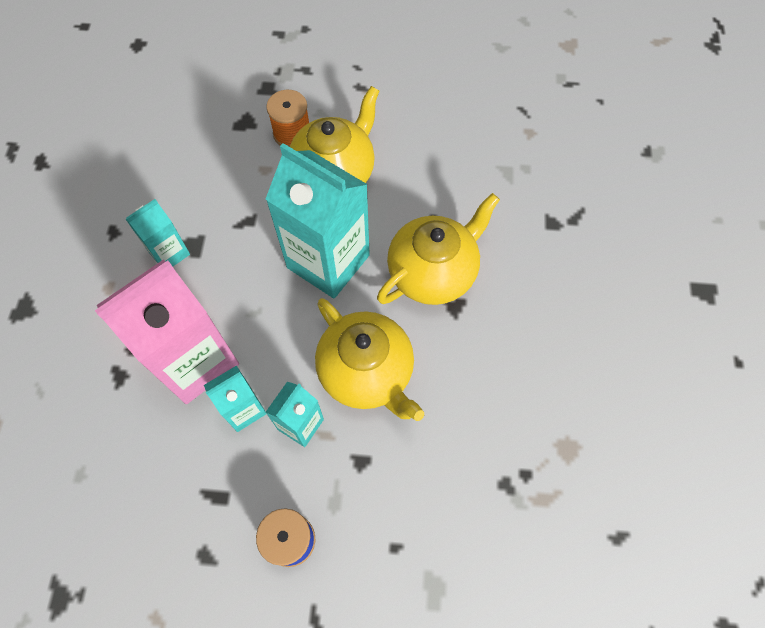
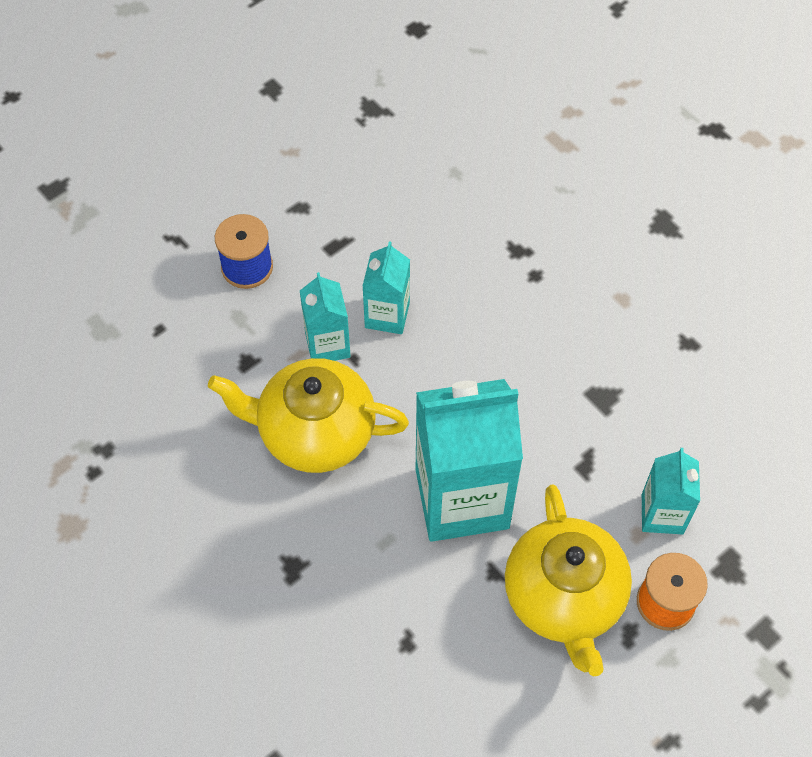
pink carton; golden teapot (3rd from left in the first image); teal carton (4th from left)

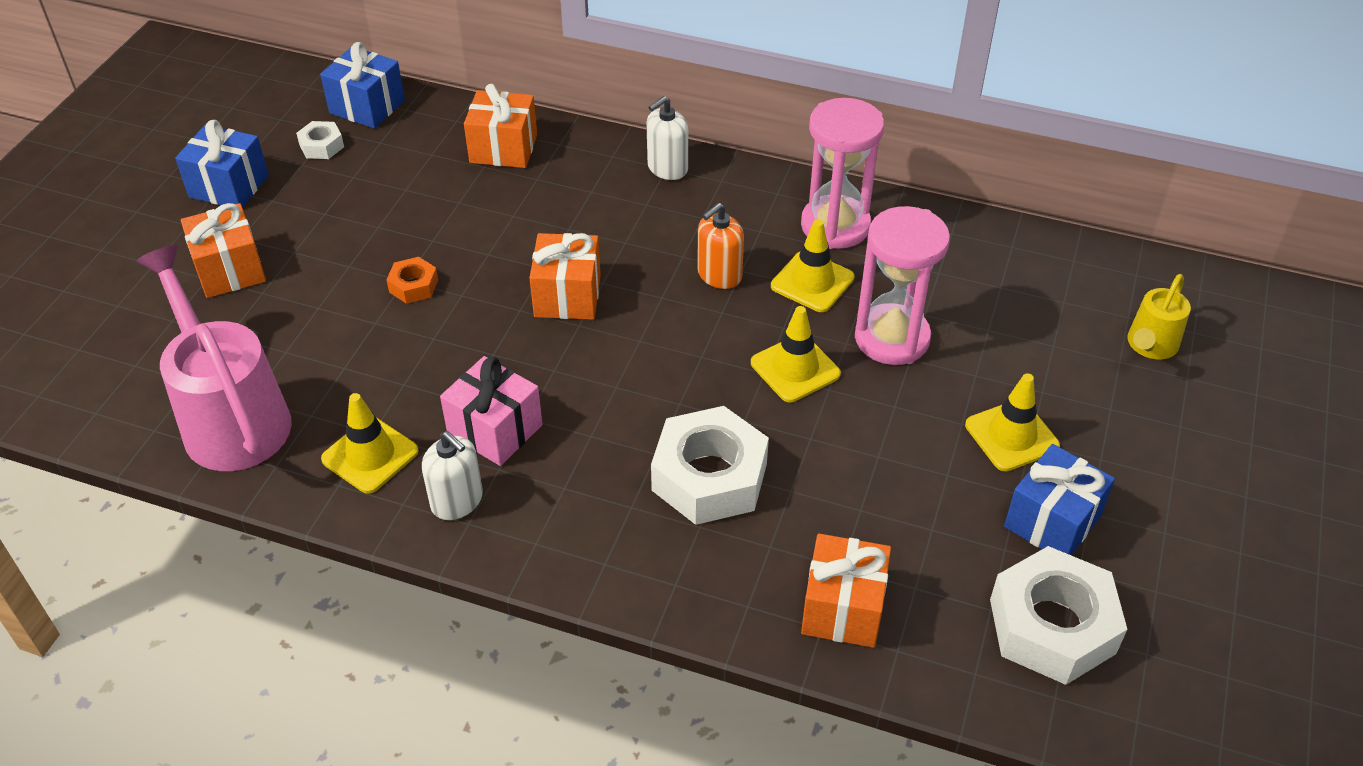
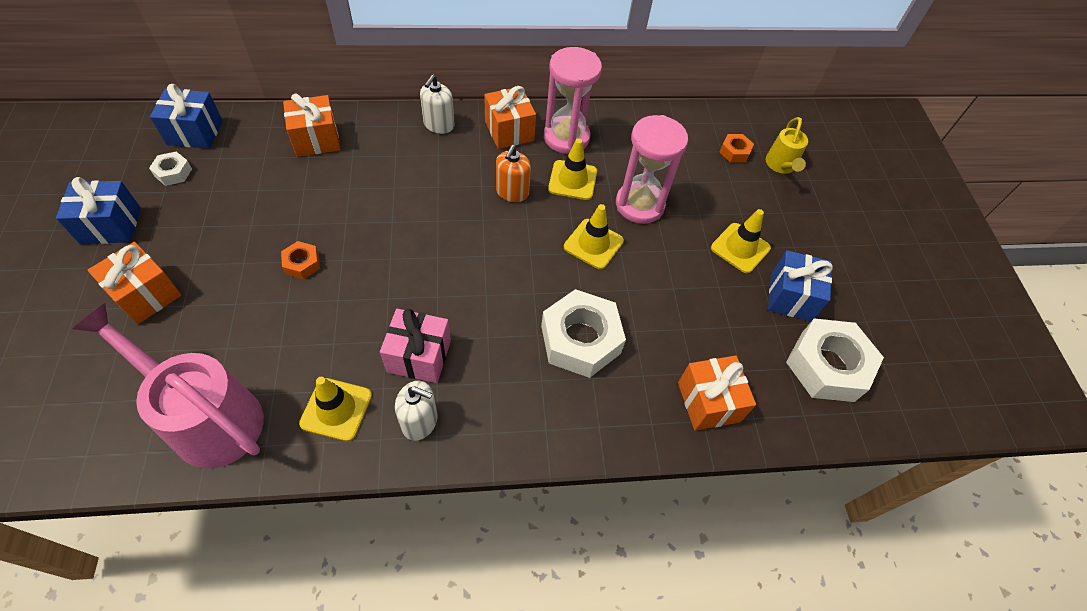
orange hexagon nut (2nd from left); orange present (3rd from left)

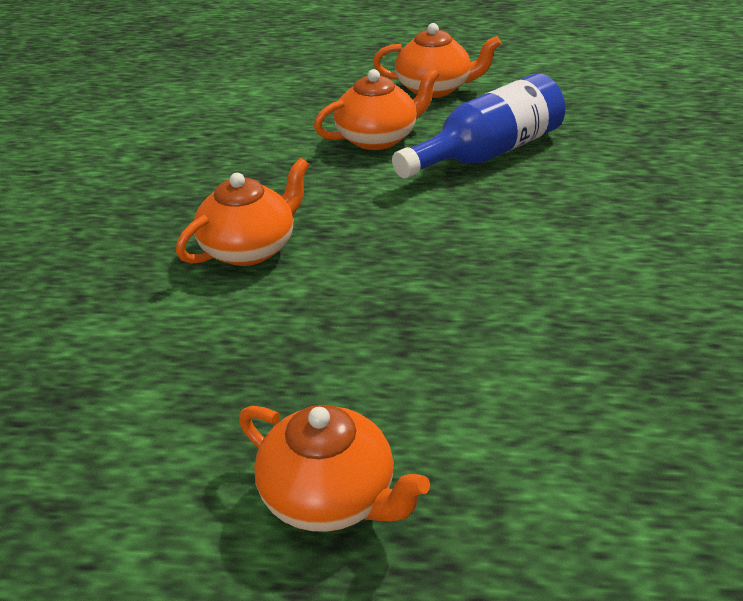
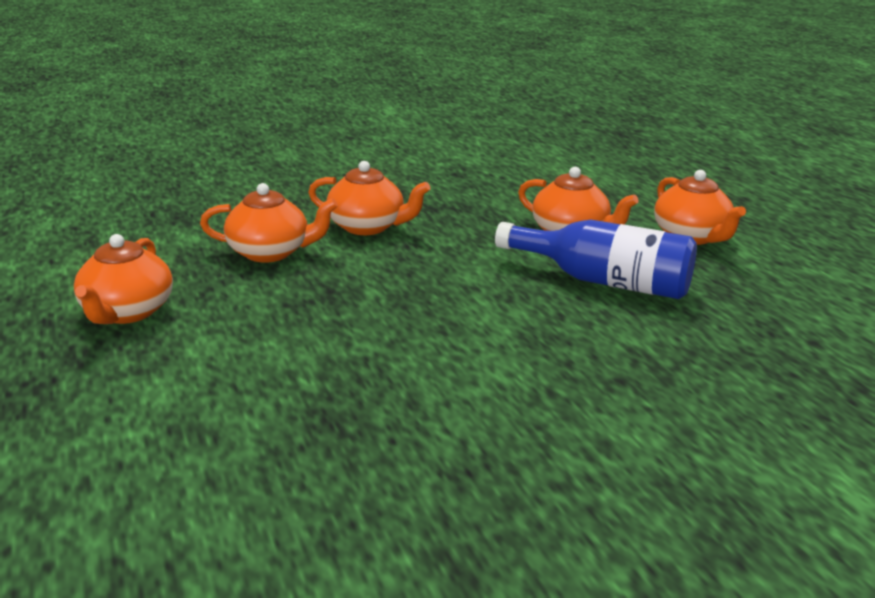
orange teapot (2nd from left)

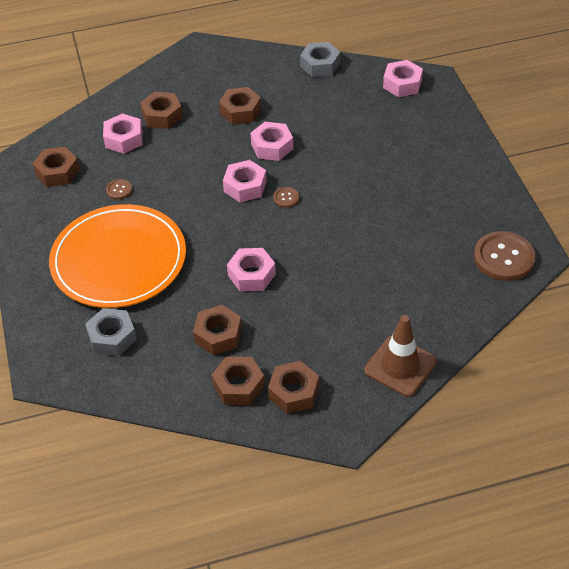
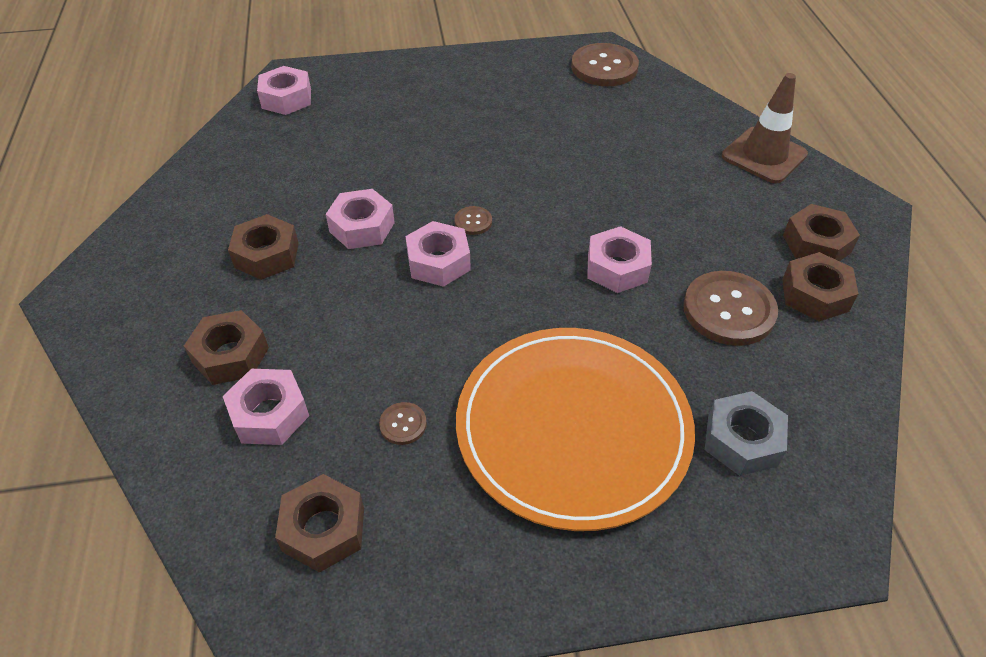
gray hexagon nut (2nd from left in the first image); brown shirt button (4th from left)

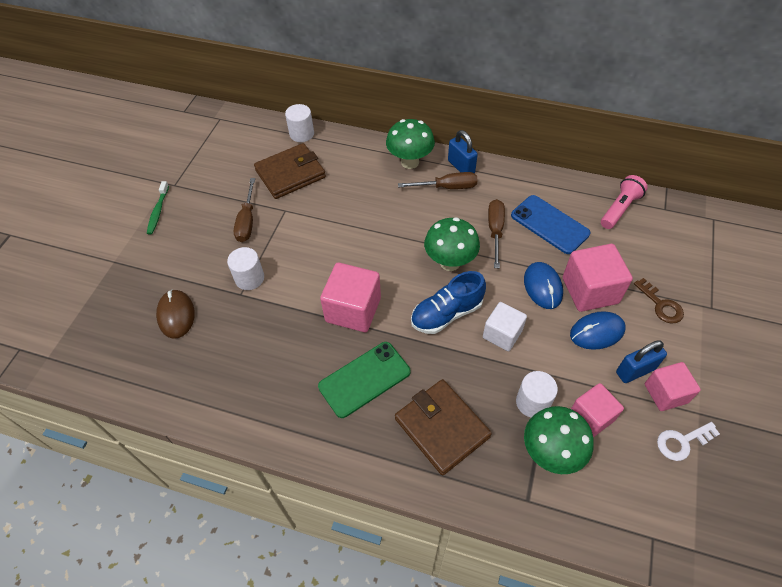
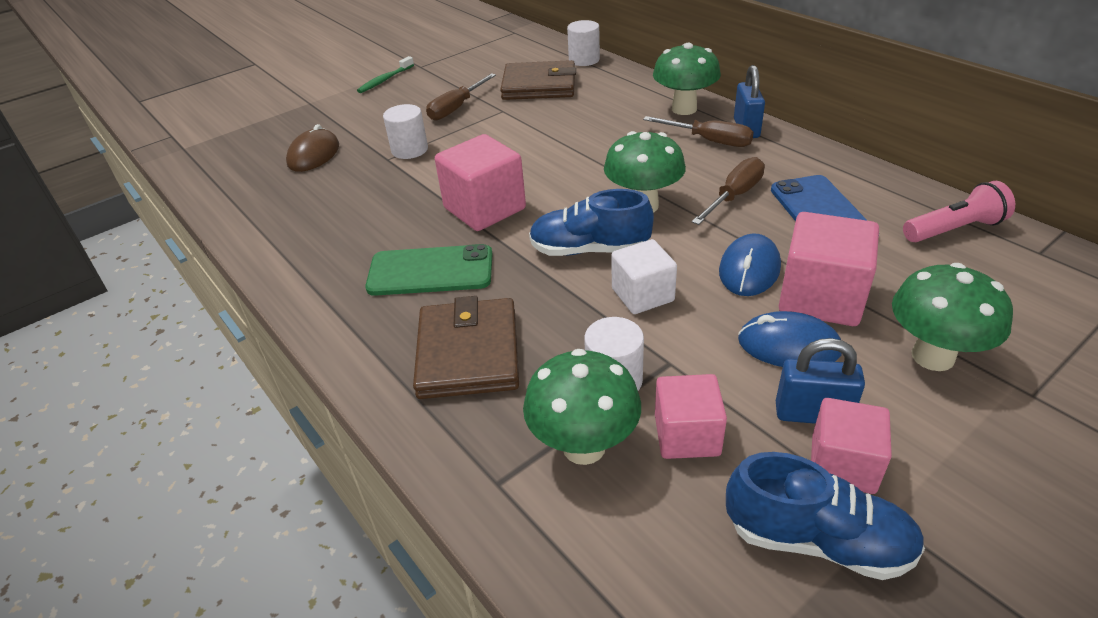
green mushroom (4th from left); cobalt shoe (2nd from left)

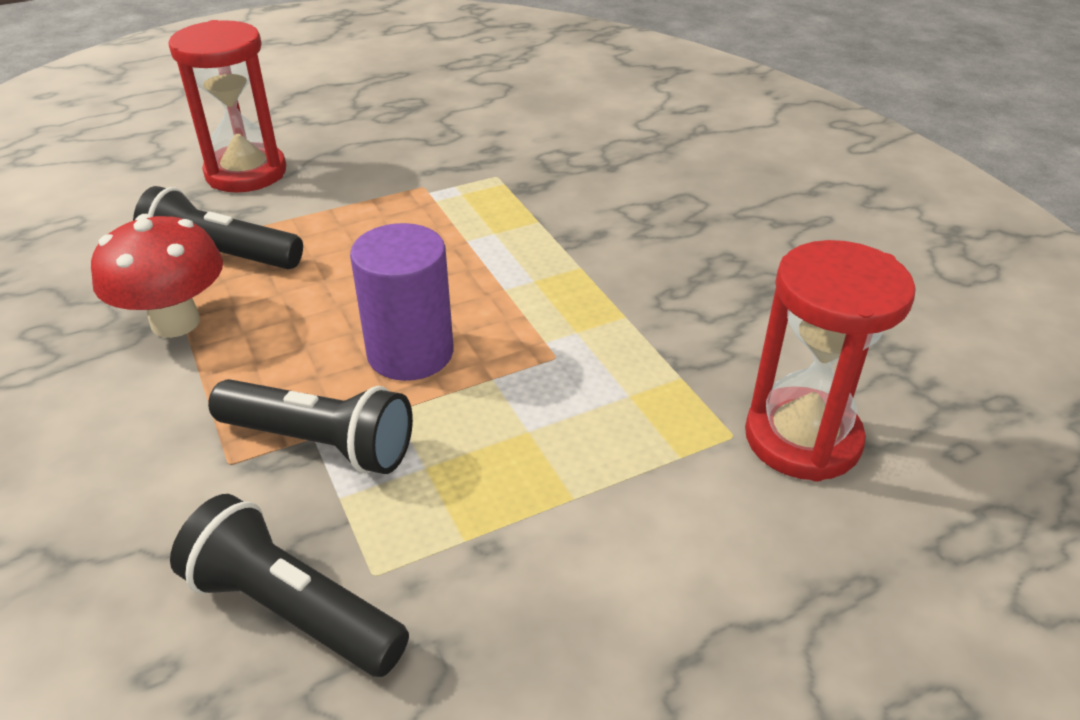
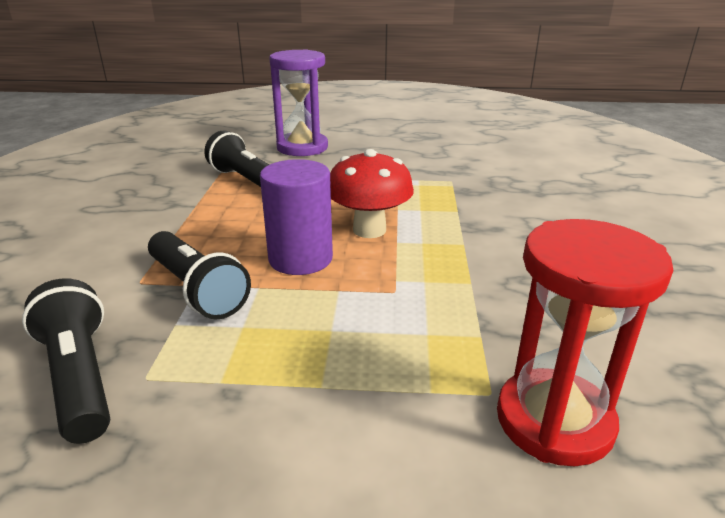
crimson mushroom; royal purple sand timer

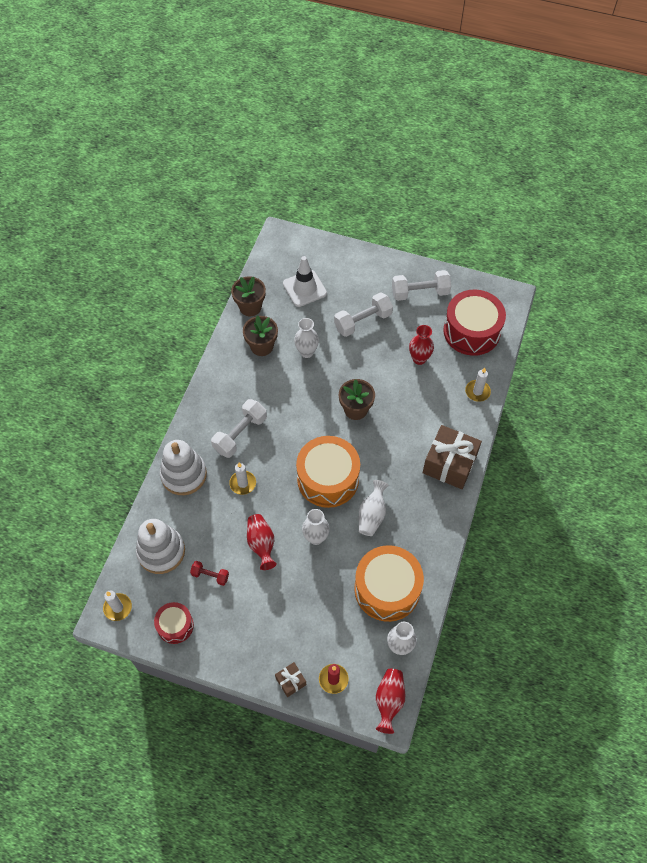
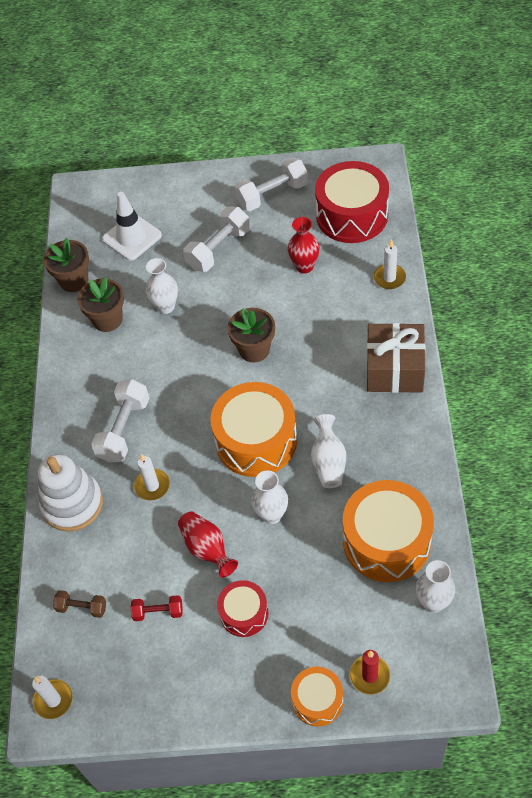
crimson tall vase (2nd from left in the first image); crimson snare drum (1st from left); brown hand weight; orange snare drum (2nd from left)

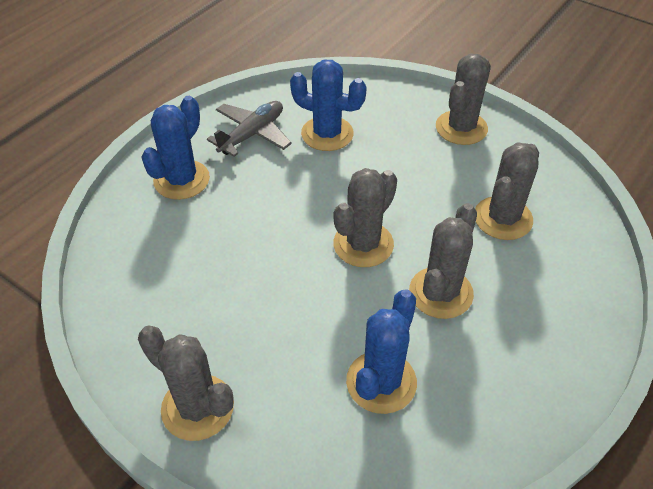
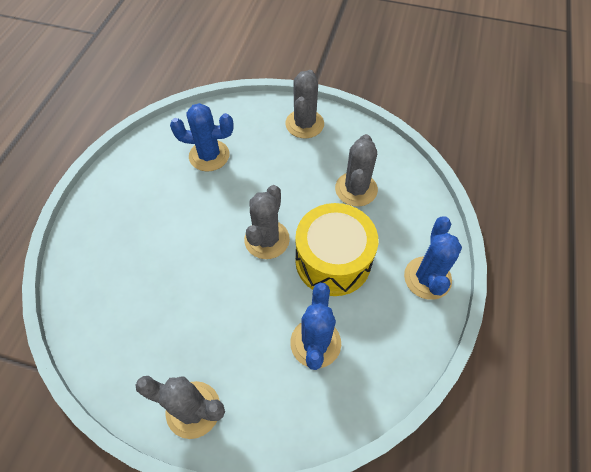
gray plane; cobalt saguaro cactus (3rd from left); golden snare drum

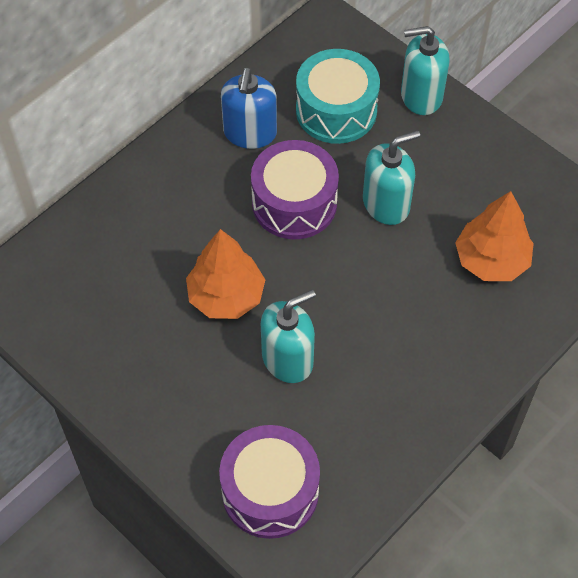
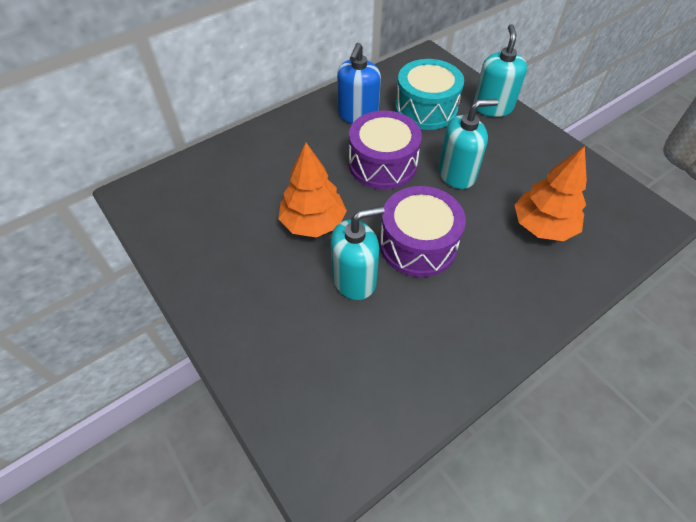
royal purple snare drum (2nd from left); teal soap pump (3rd from left)

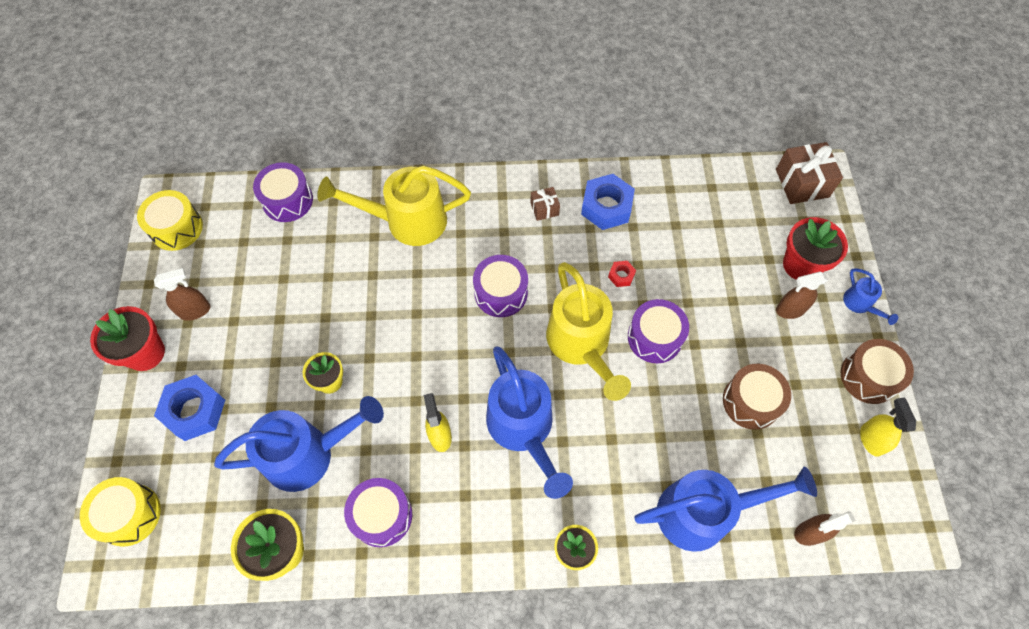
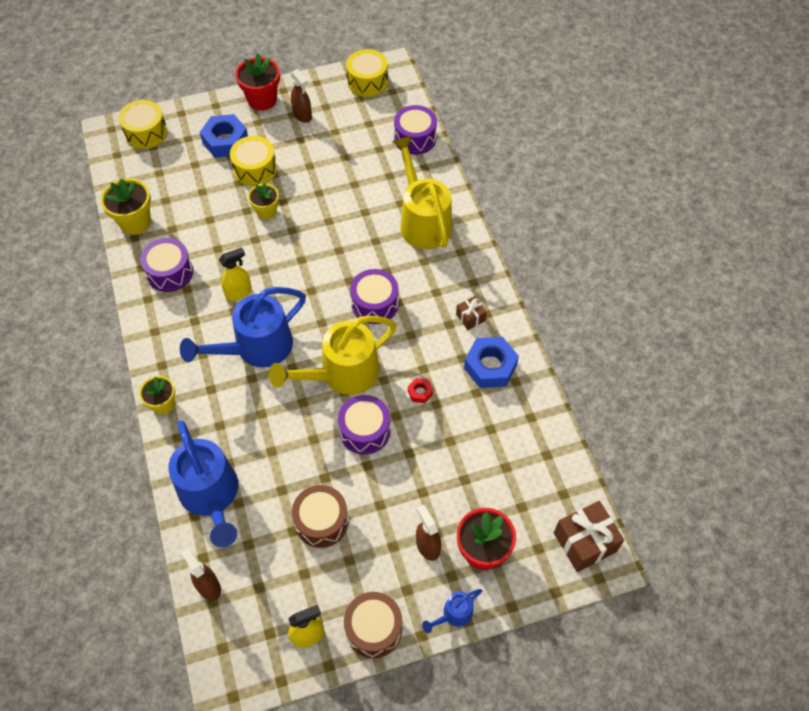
cobalt sprinkling can (1st from left in the first image); golden snare drum (2nd from left)

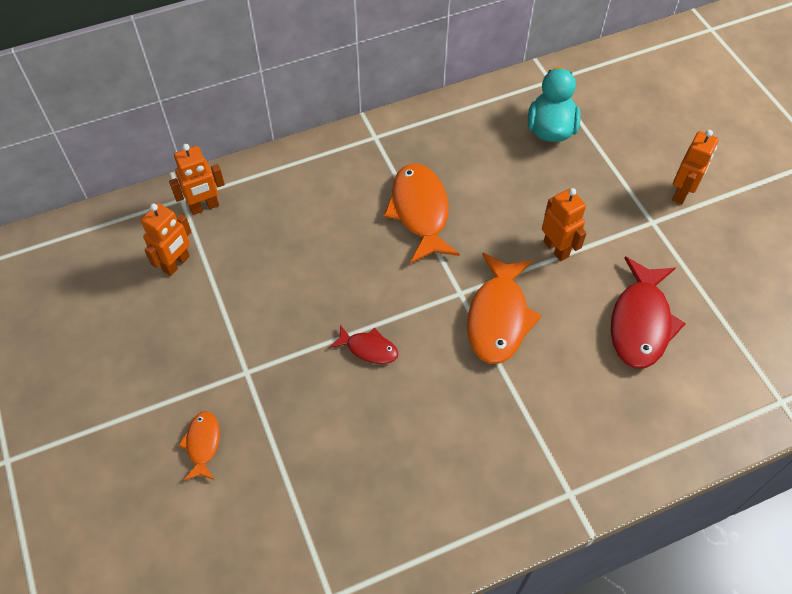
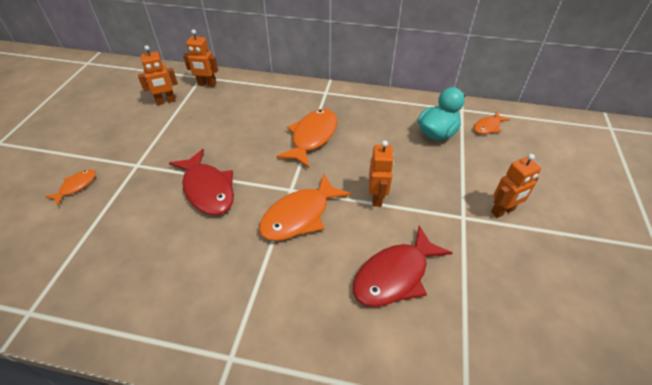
orange toy fish (4th from left); crimson toy fish (1st from left)

